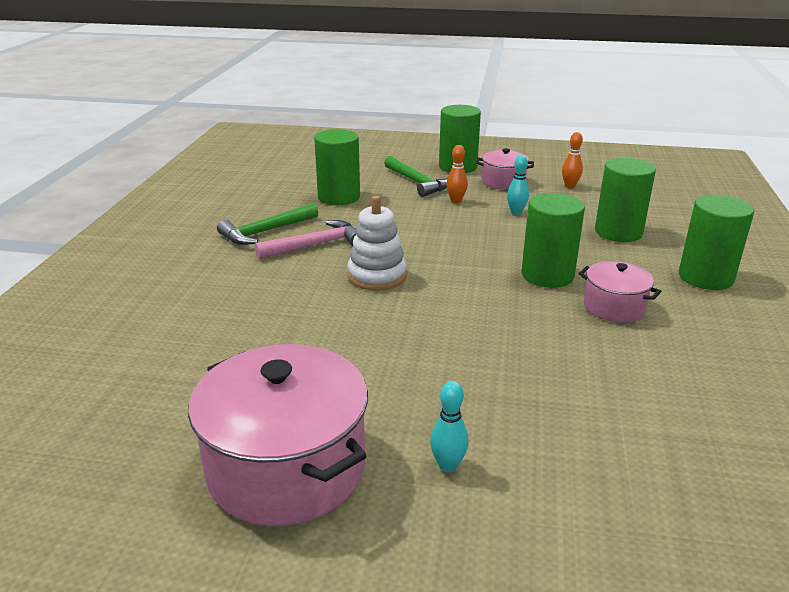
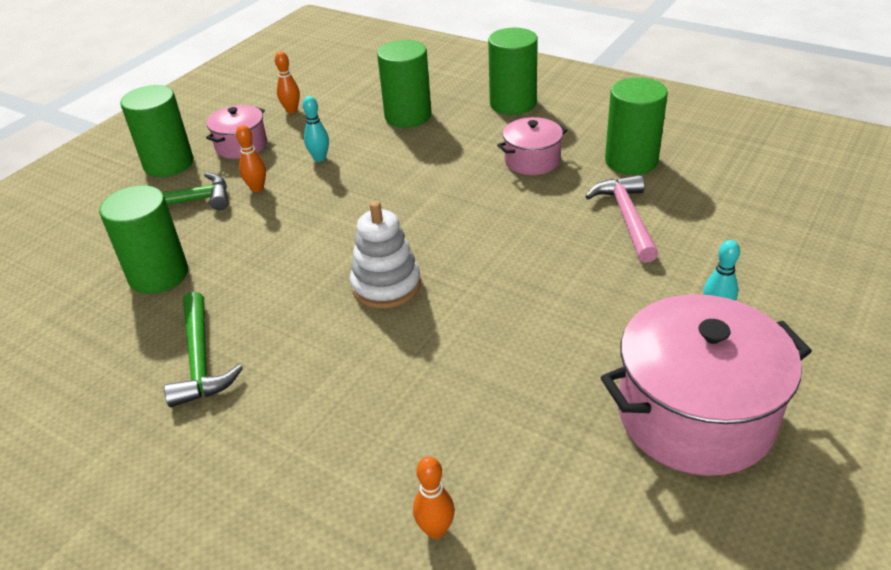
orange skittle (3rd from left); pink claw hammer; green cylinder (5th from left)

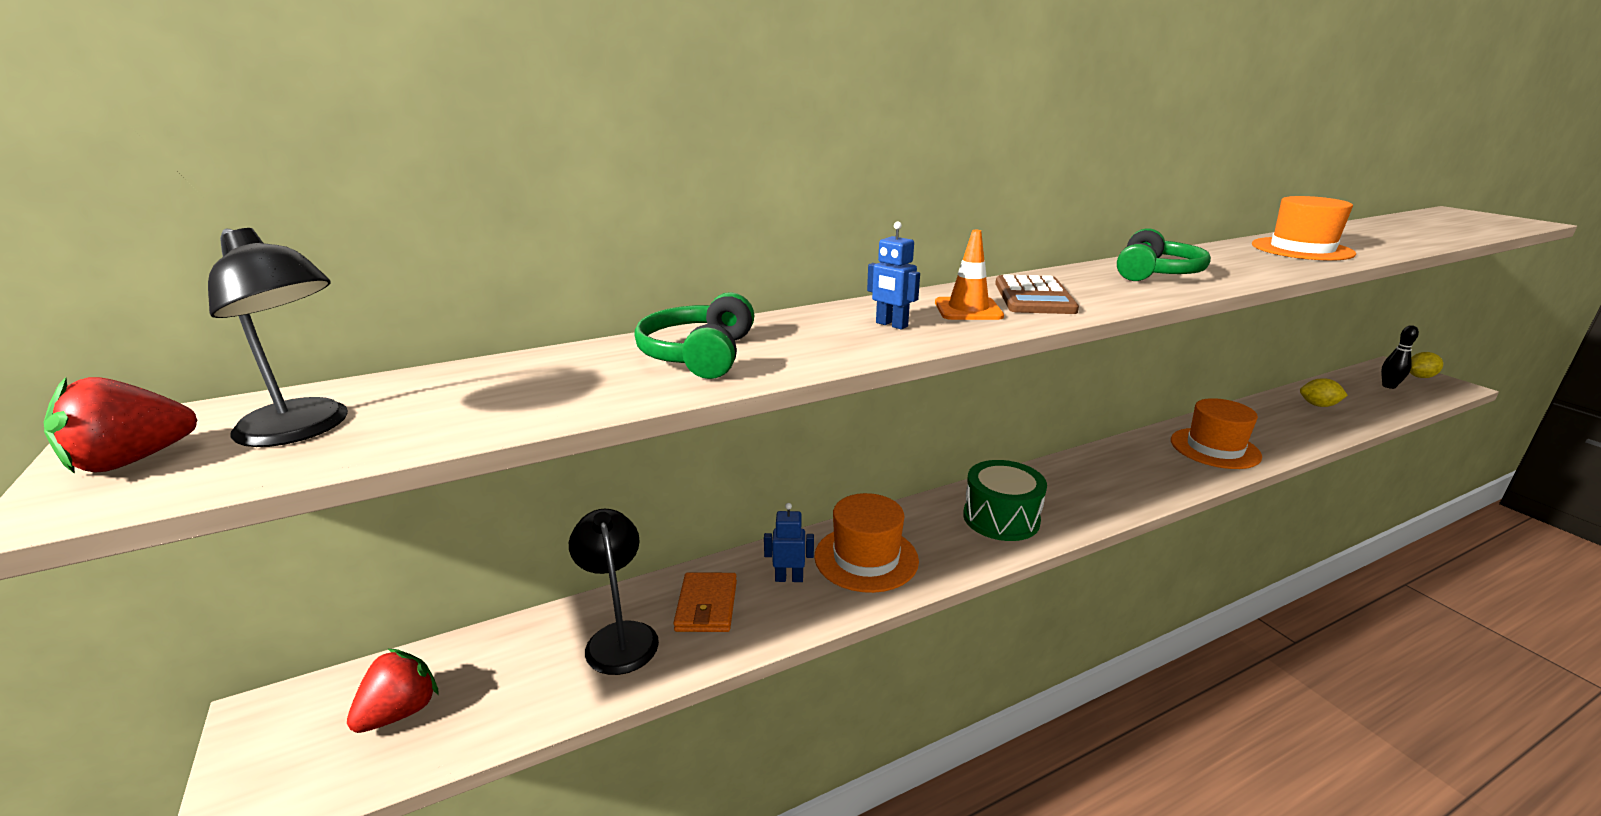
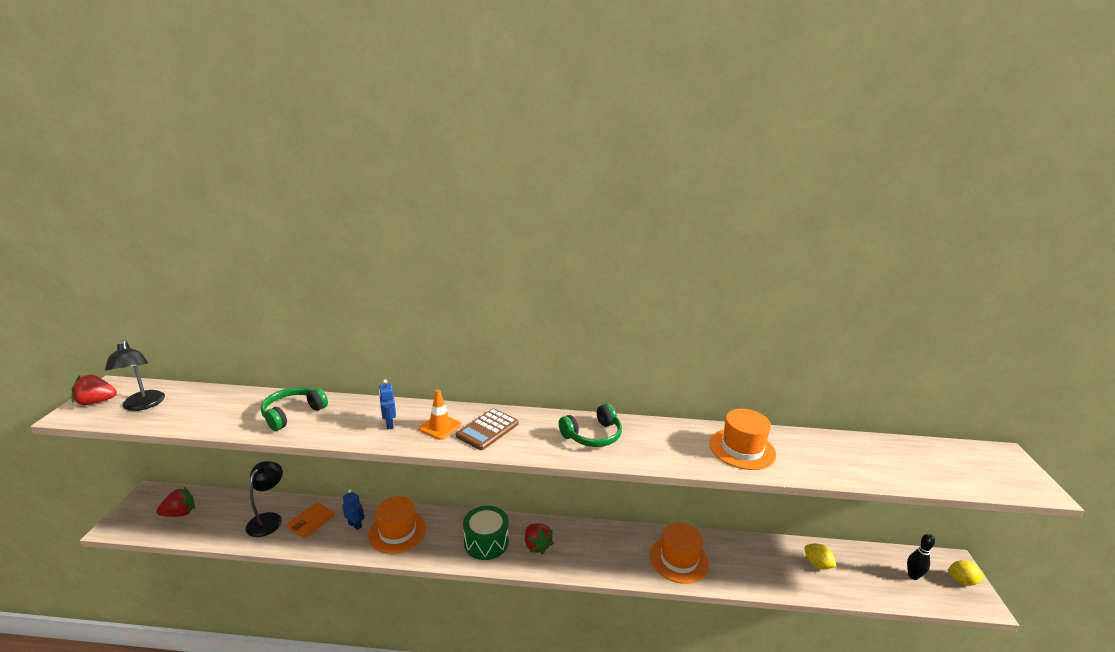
crimson strawberry (3rd from left)

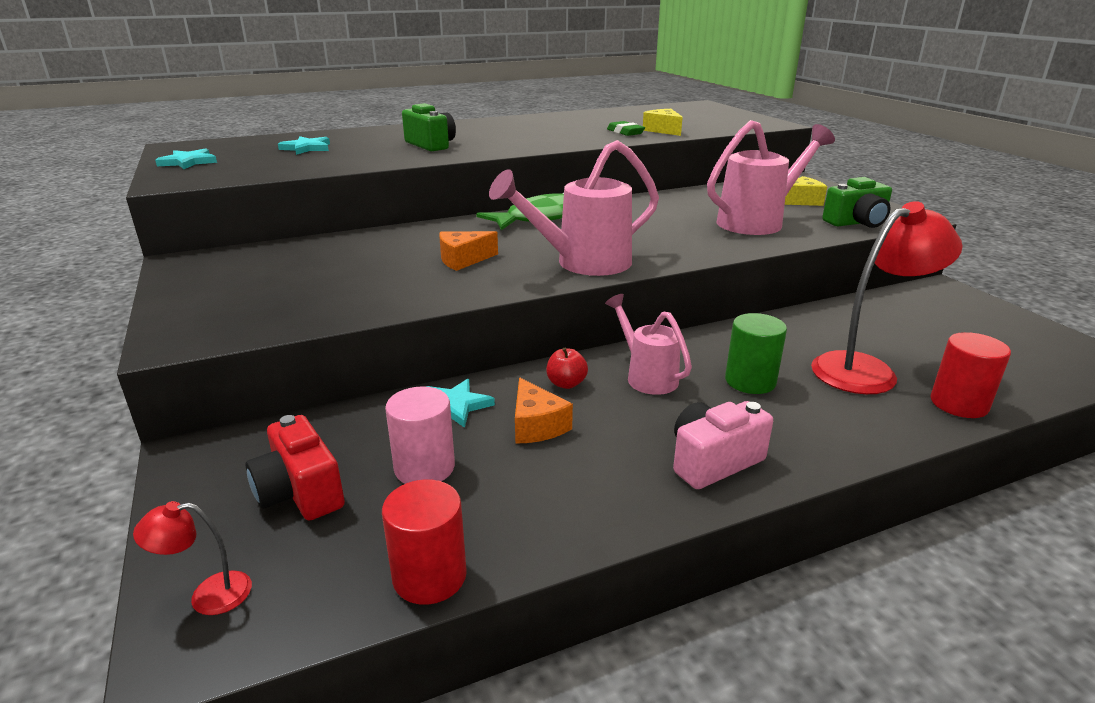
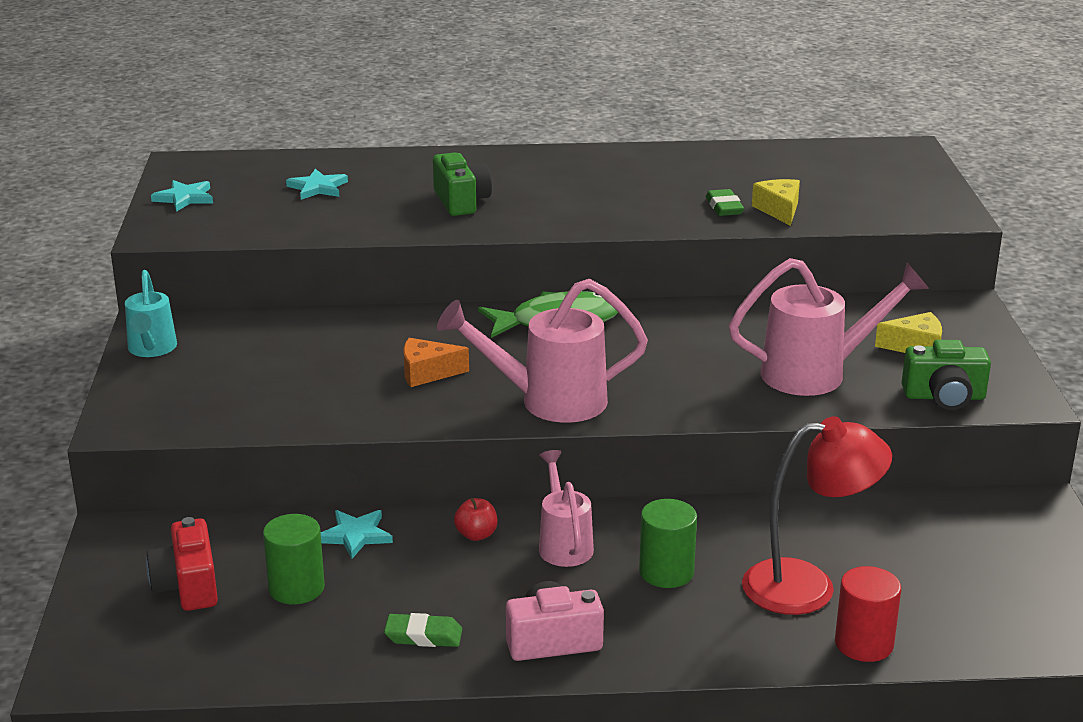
crimson reading lamp (1st from left in the first image); crimson cylinder (1st from left in the first image); orange cheese (2nd from left in the first image); teal sprinkling can; green pencil eraser (1st from left); green cylinder (1st from left)

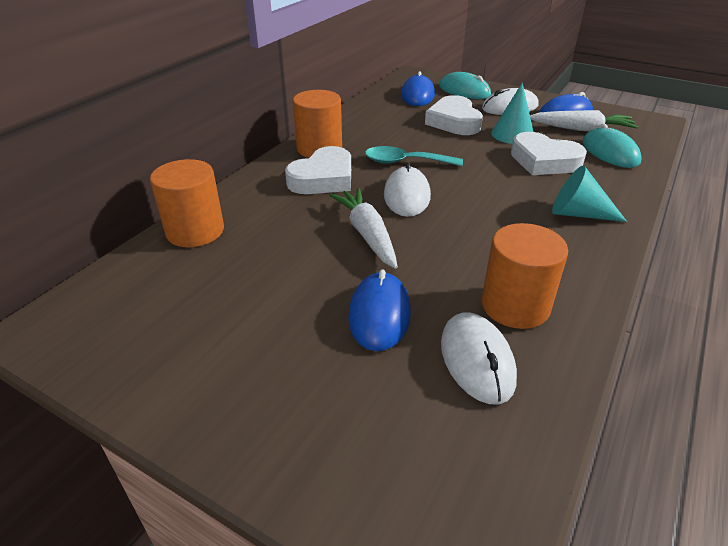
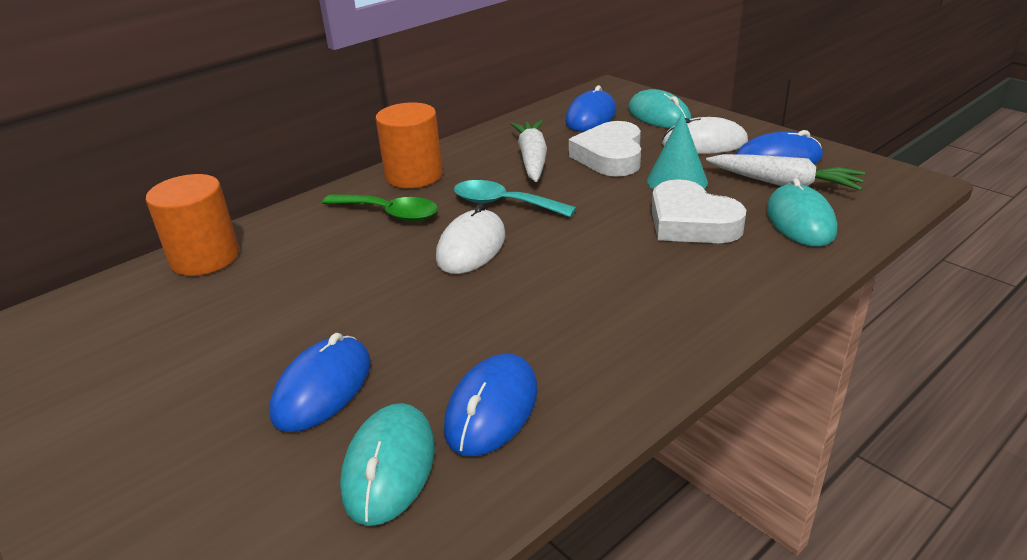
teal cone shape (2nd from left in the first image); snow-white toy carrot (1st from left); green spoon; cobalt computer mouse (2nd from left); teal computer mouse (1st from left)

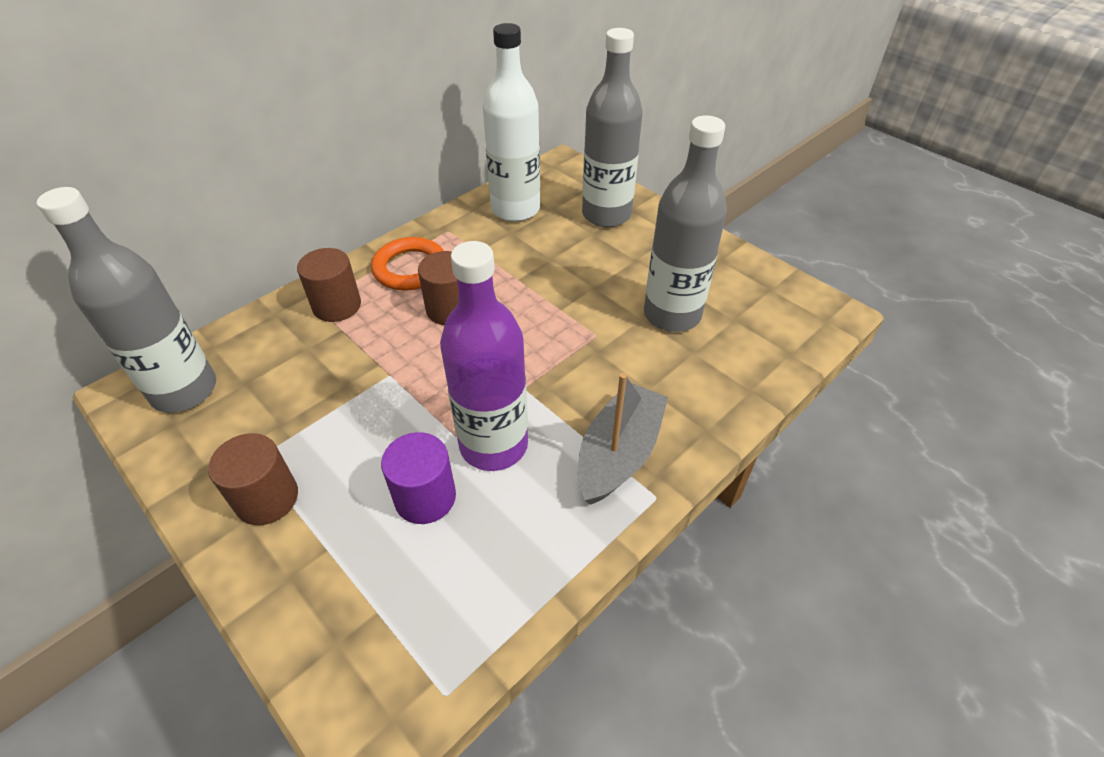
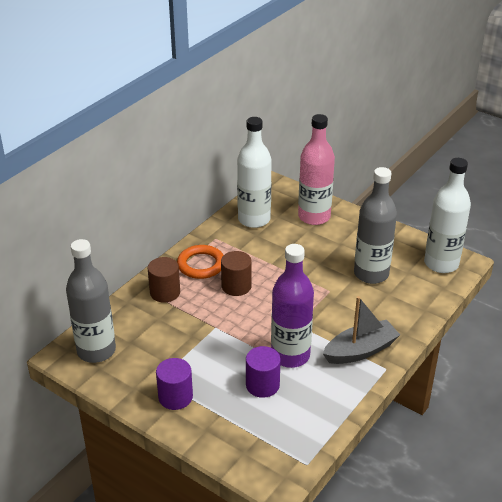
snow-white bottle (2nd from left); royal purple cylinder (1st from left); pink bottle; gray sailboat

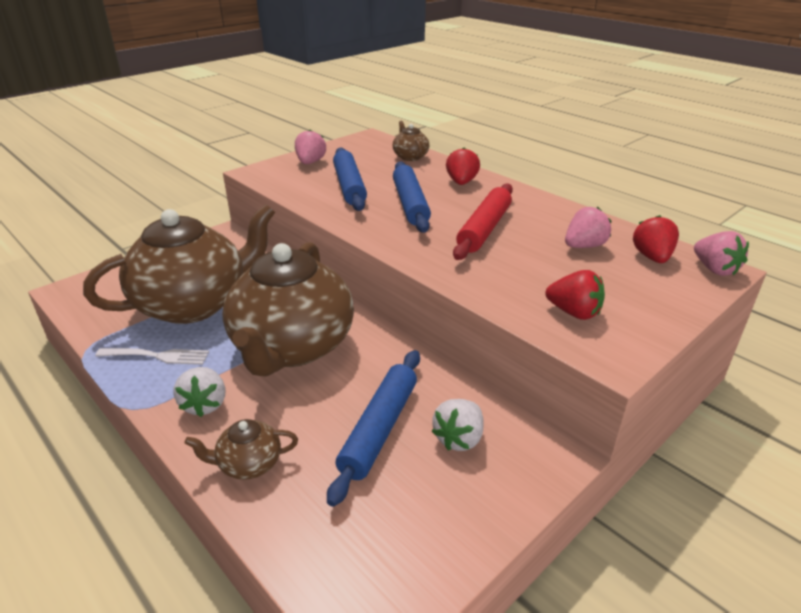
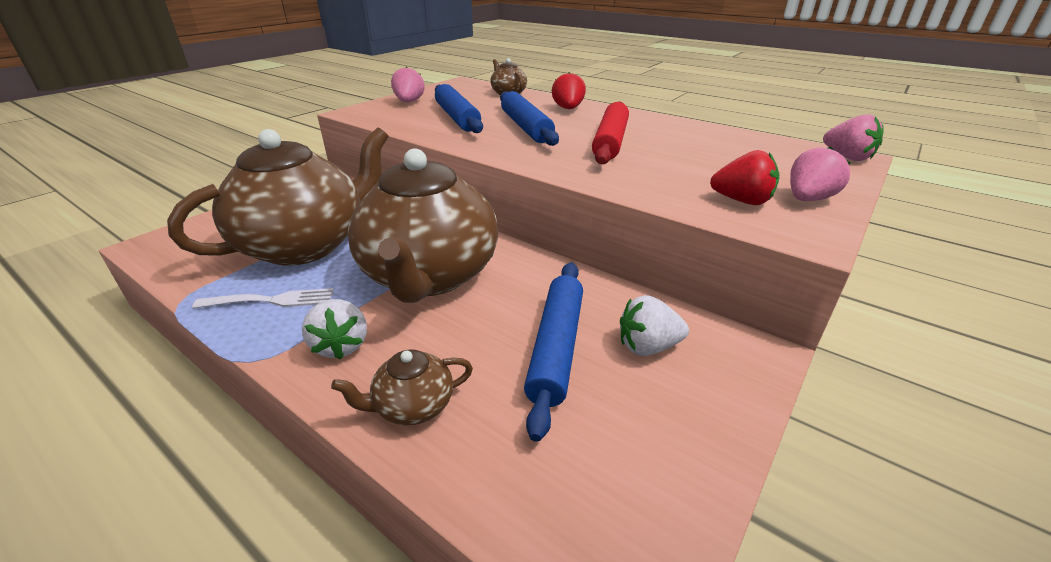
crimson strawberry (3rd from left in the first image); pink strawberry (2nd from left); snow-white strawberry (2nd from left)

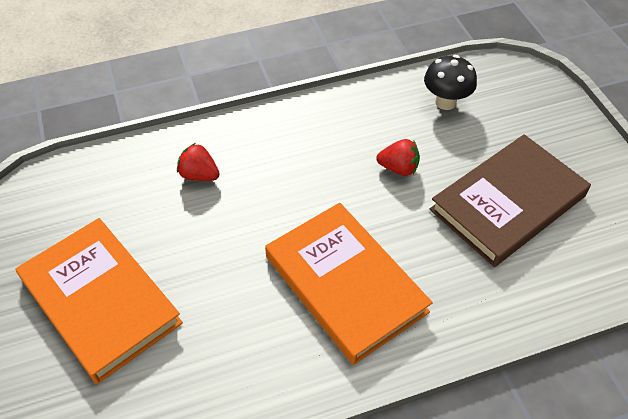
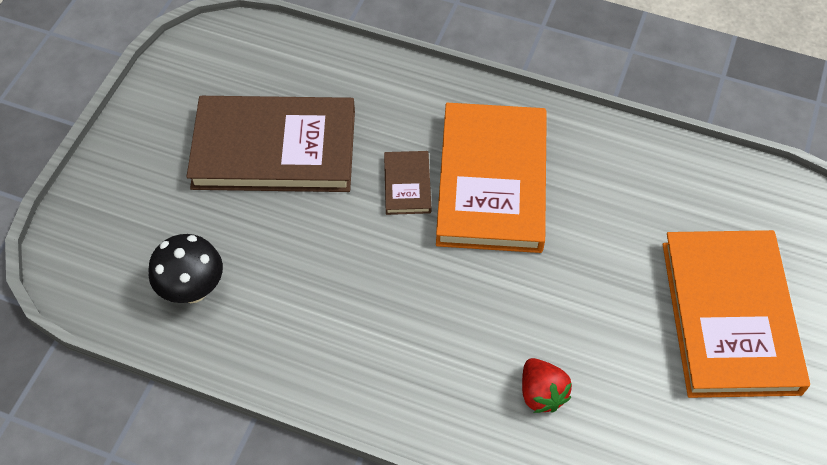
crimson strawberry (2nd from left in the first image); brown book (2nd from left)

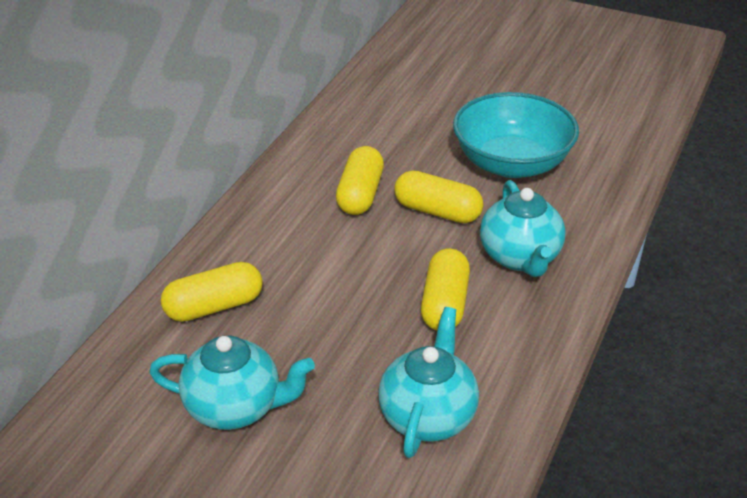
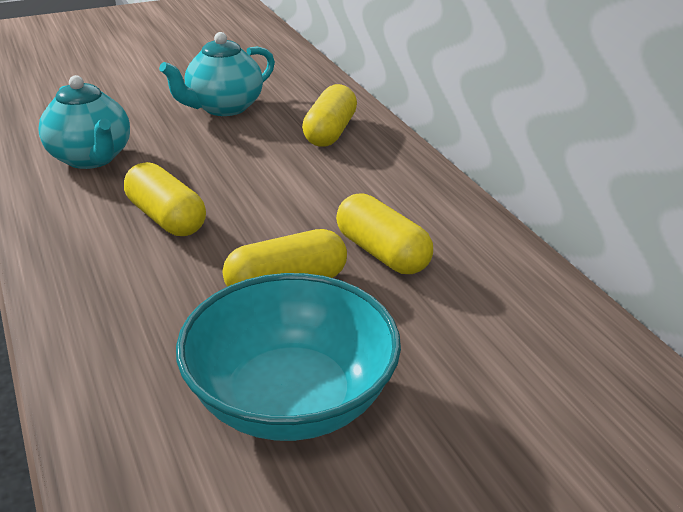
teal teapot (3rd from left in the first image)

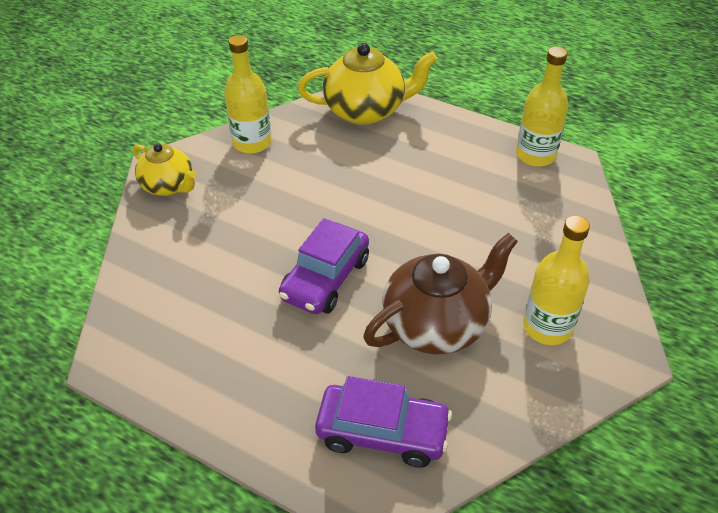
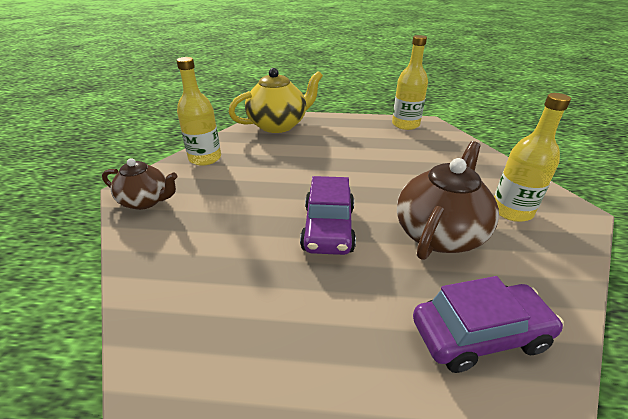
brown teapot (1st from left)

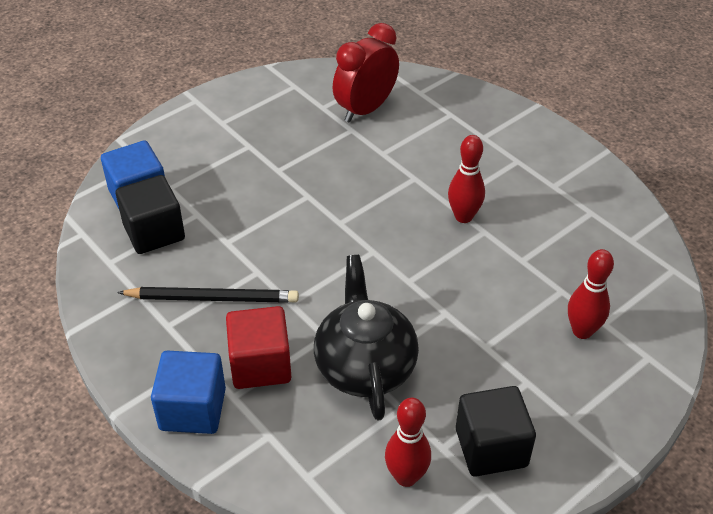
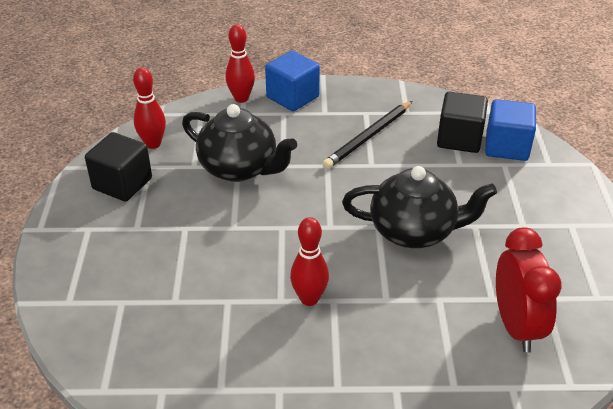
crimson cube; ebony teapot (2nd from left); crimson skittle (2nd from left)

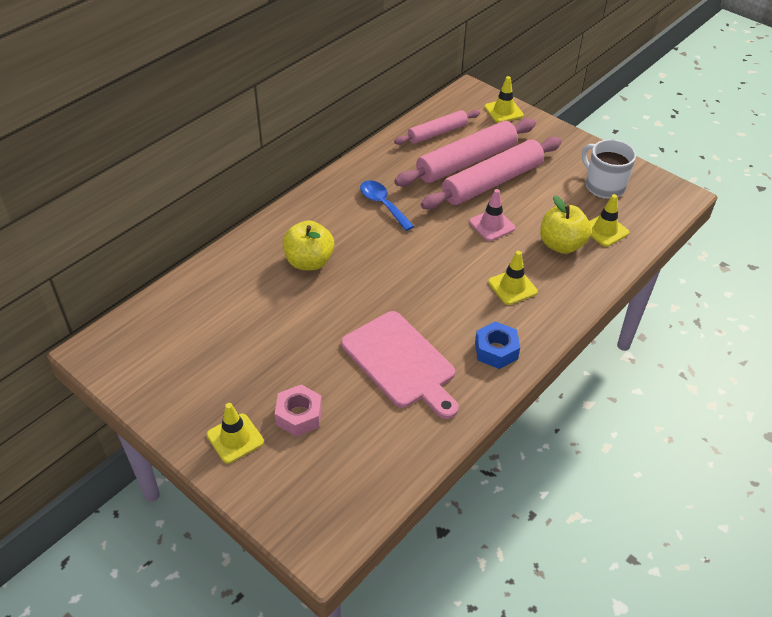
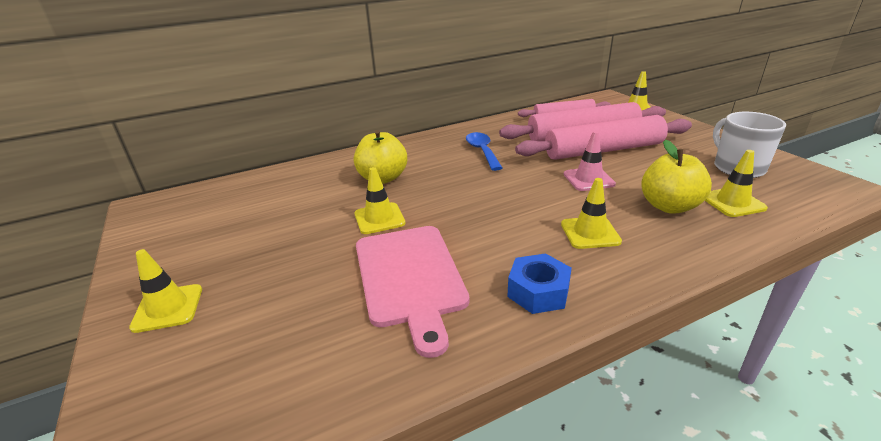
pink hexagon nut; golden road cone (2nd from left)

